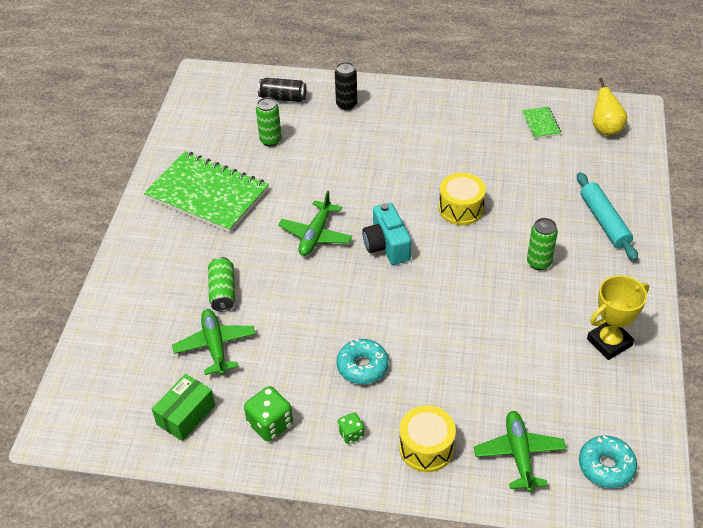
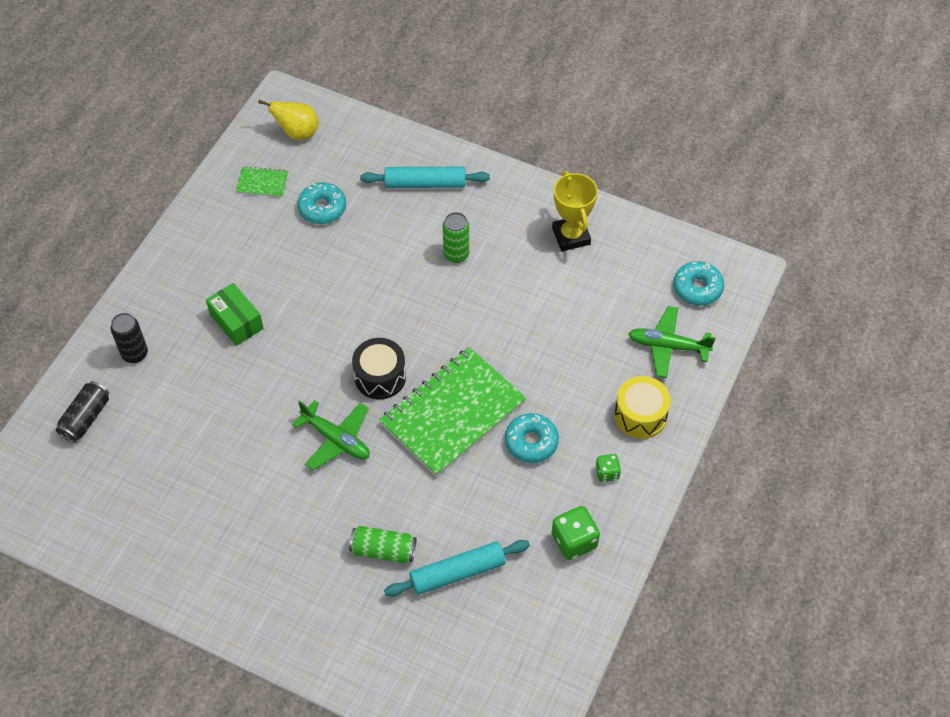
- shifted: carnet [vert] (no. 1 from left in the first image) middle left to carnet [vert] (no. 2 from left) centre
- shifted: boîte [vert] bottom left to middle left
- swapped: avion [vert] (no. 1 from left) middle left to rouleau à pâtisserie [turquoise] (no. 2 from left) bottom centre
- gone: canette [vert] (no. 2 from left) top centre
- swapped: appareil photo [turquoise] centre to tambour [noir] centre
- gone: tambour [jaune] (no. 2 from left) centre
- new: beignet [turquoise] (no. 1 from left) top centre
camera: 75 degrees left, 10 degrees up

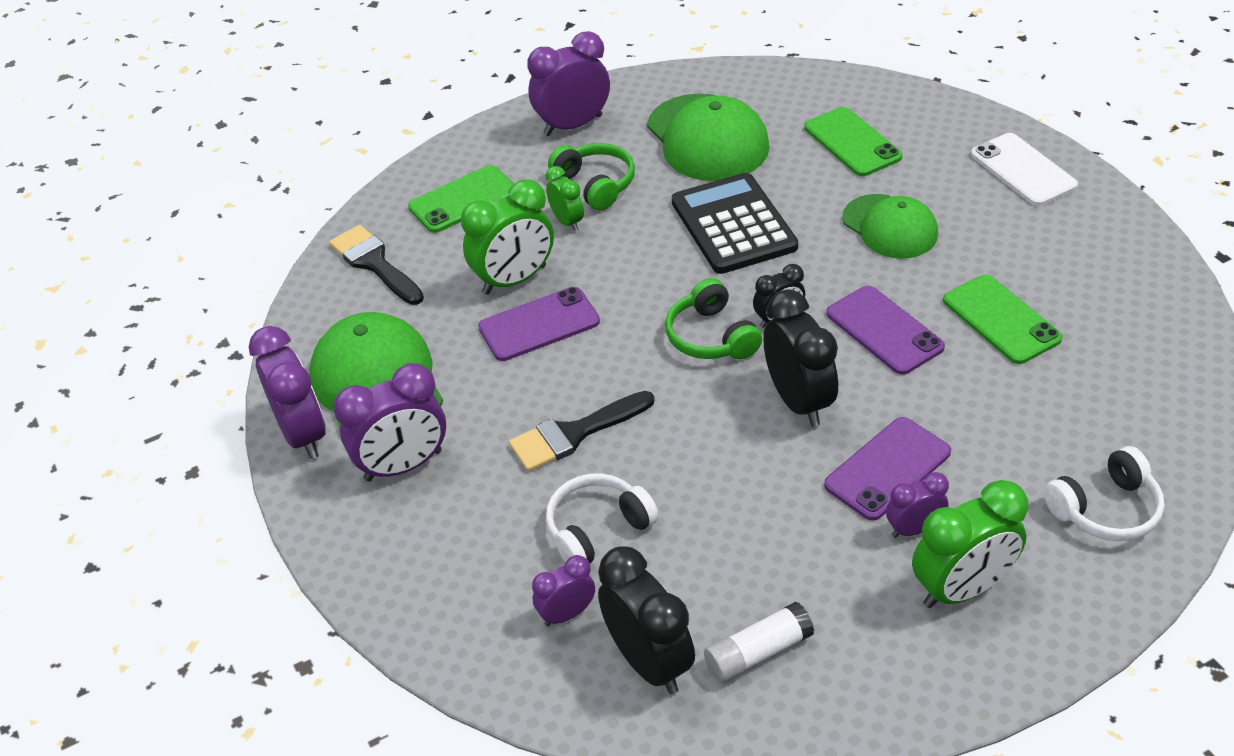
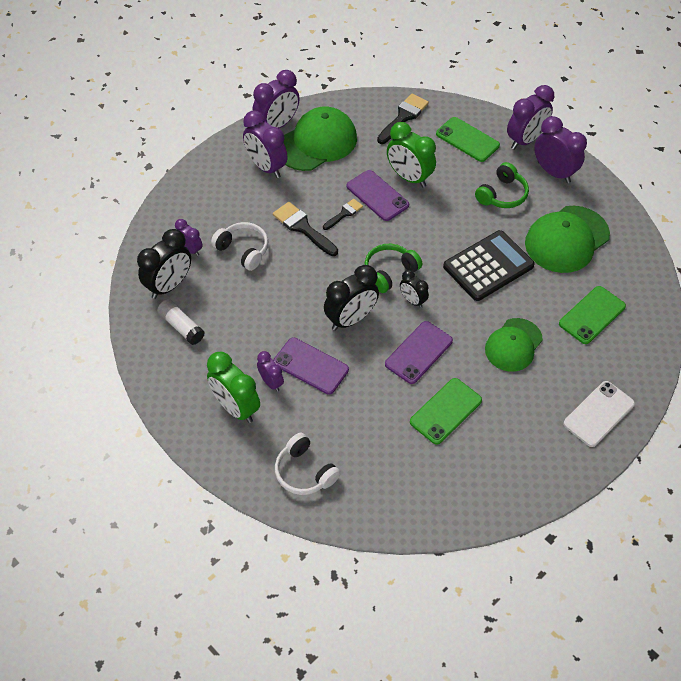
- gone: réveil [vert] (no. 2 from left) top centre
- new: pinceau [noir] (no. 2 from left) top centre
- new: réveil [violet] (no. 5 from left) top right
camera: 70 degrees right, 10 degrees up

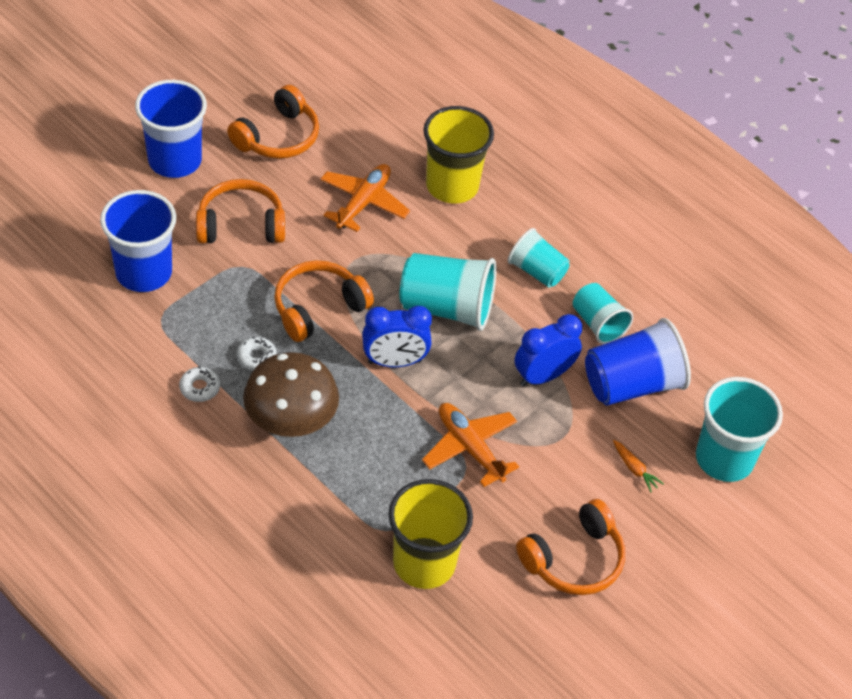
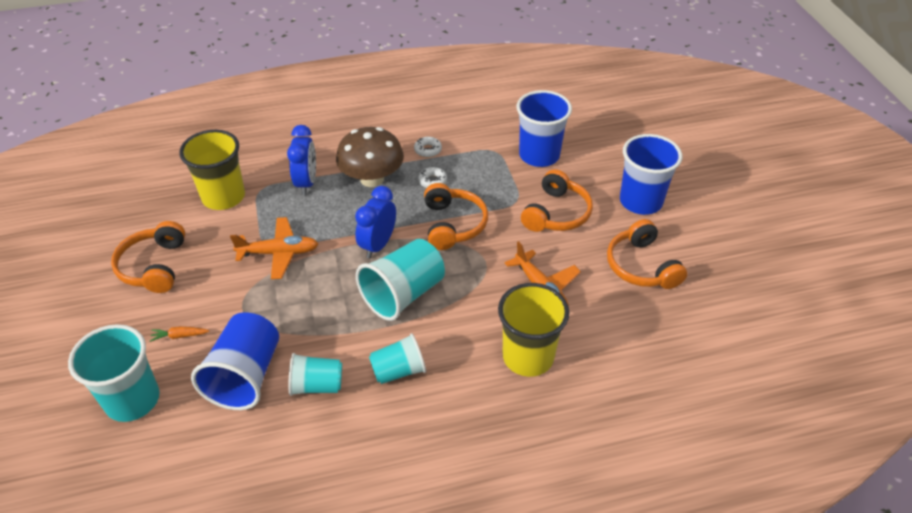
- shifted: réveil [bleu] (no. 2 from left in the first image) centre to réveil [bleu] (no. 1 from left) top left
camera: 125 degrees right, 5 degrees down

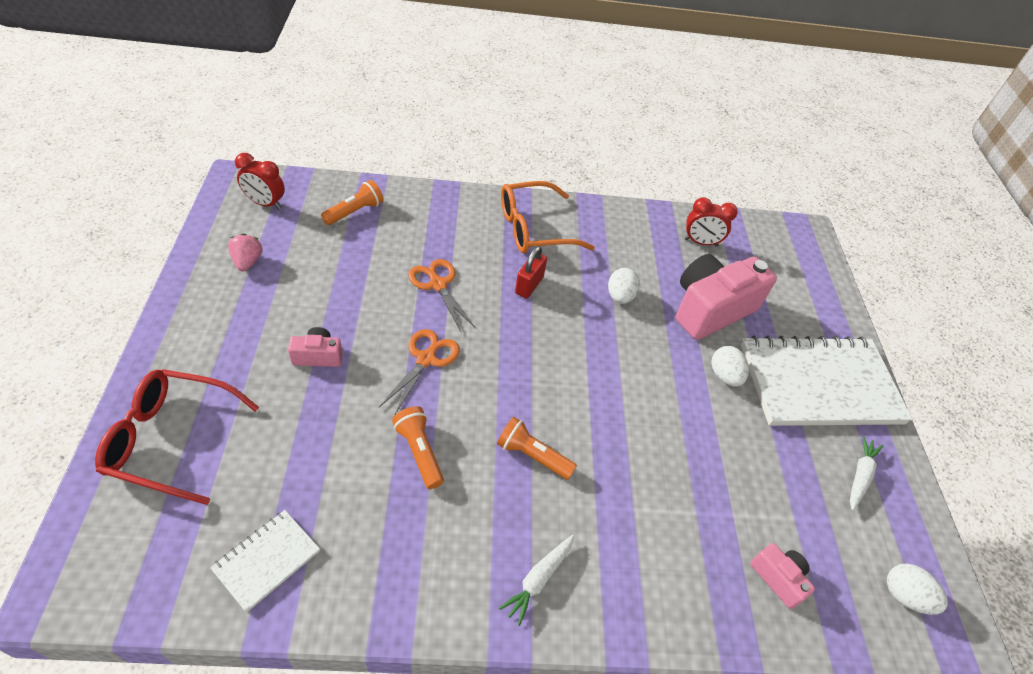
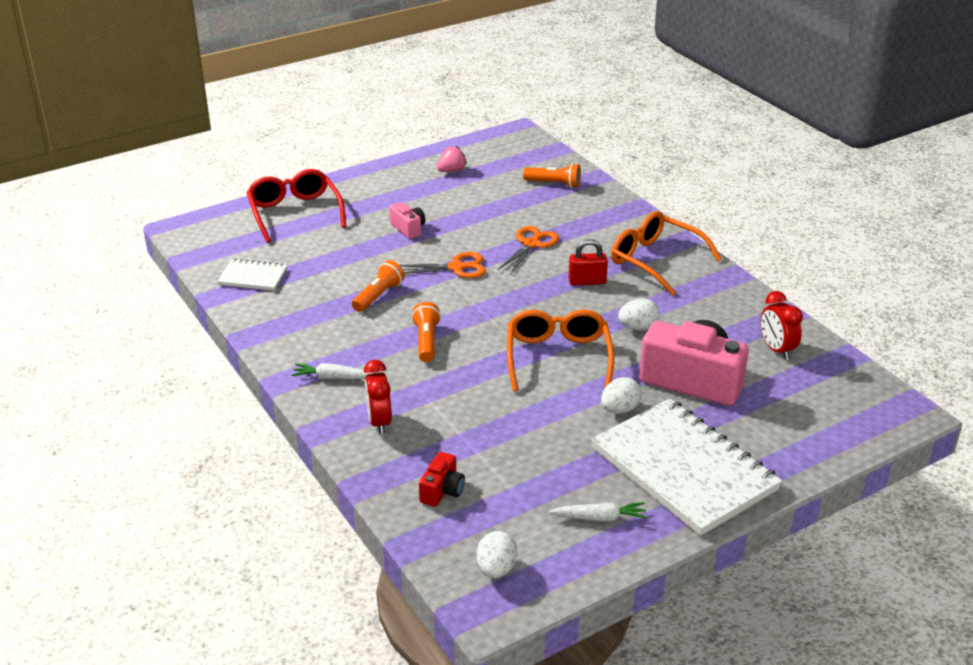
- shifted: réveil [rouge] (no. 1 from left) top left to centre
- repainted: appareil photo [rose] (no. 3 from left) bottom right to appareil photo [rouge] bottom centre
- new: lunettes [orange] (no. 1 from left) centre
camera: 65 degrees right, 15 degrees down

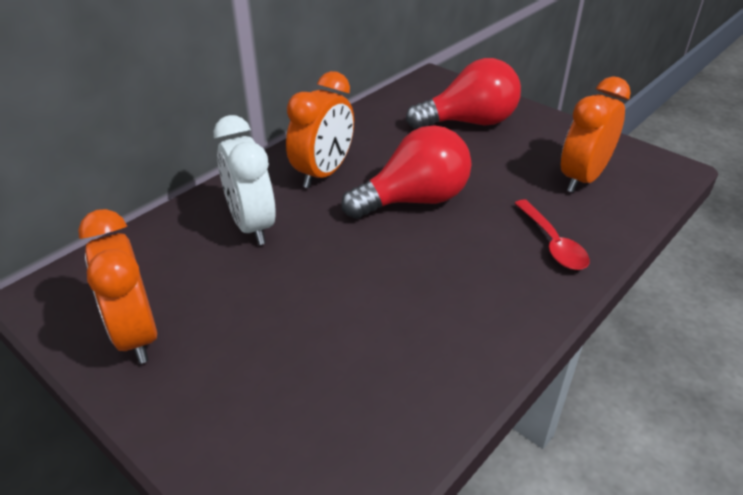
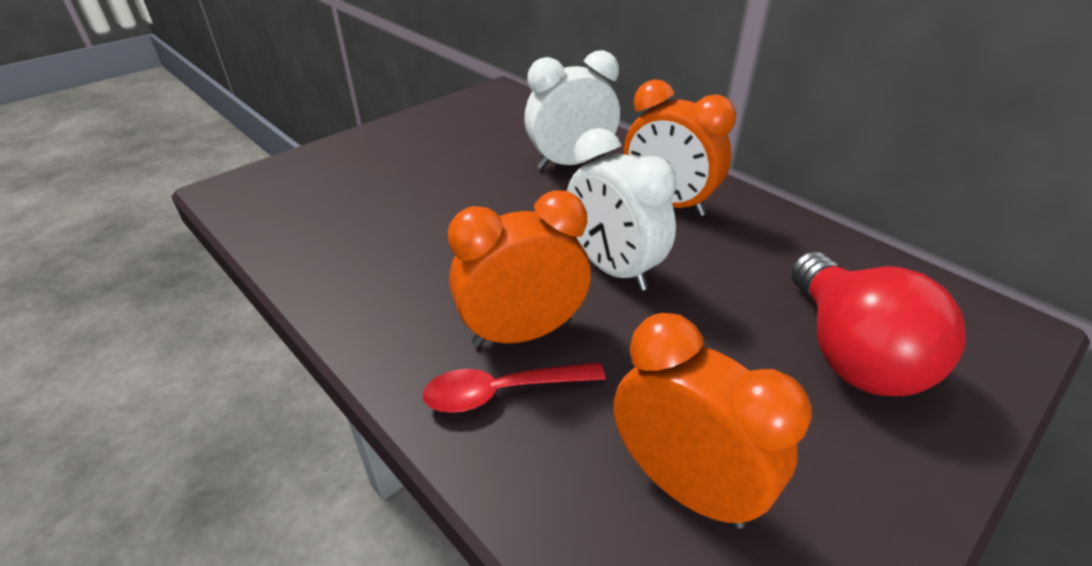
- shifted: réveil [orange] (no. 1 from left) middle left to centre
- swapped: ampoule [rouge] (no. 1 from left) centre to réveil [blanc] (no. 2 from left) centre
camera: 95 degrees right, 0 degrees up

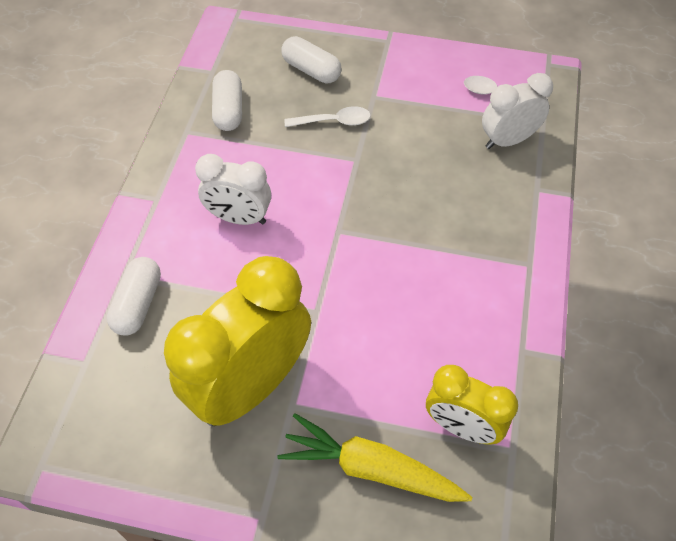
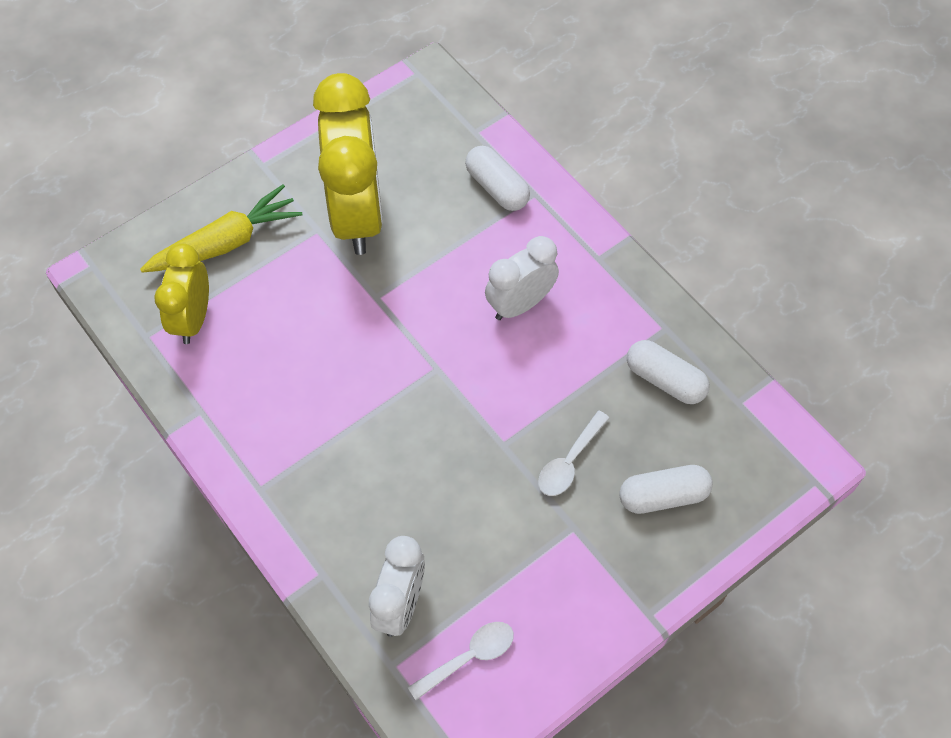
- rotated: réveil [jaune] (no. 2 from left in the first image) bottom right = middle left 60 degrees counterclockwise
camera: 130 degrees right, 5 degrees up

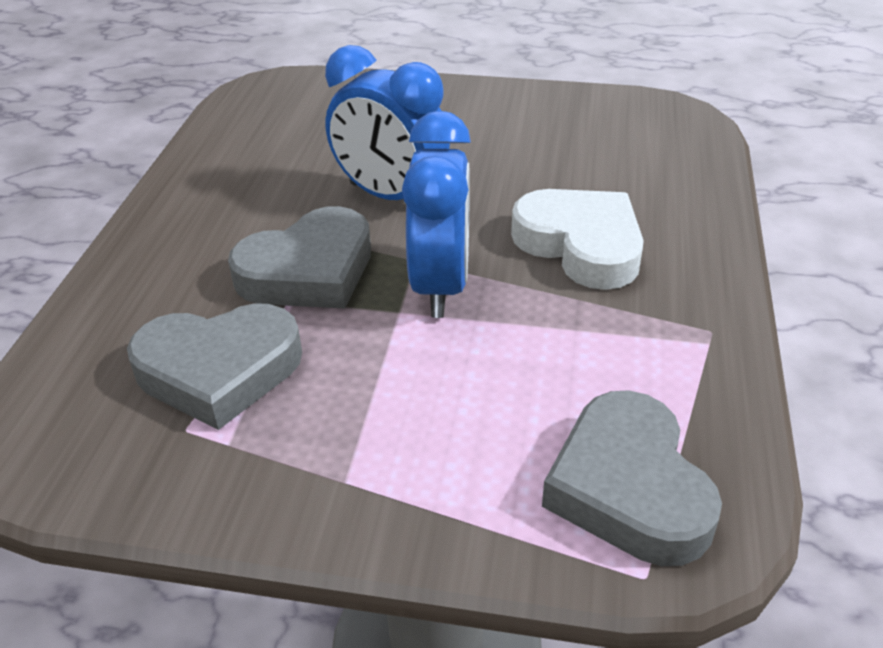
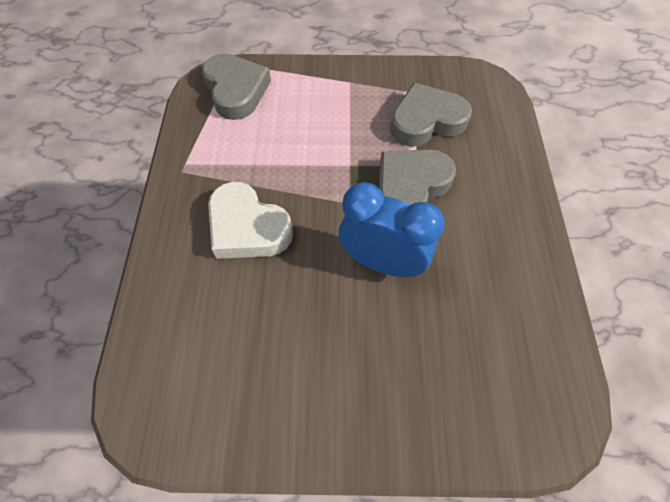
- gone: réveil [bleu] (no. 2 from left) top centre
camera: 170 degrees right, 20 degrees up

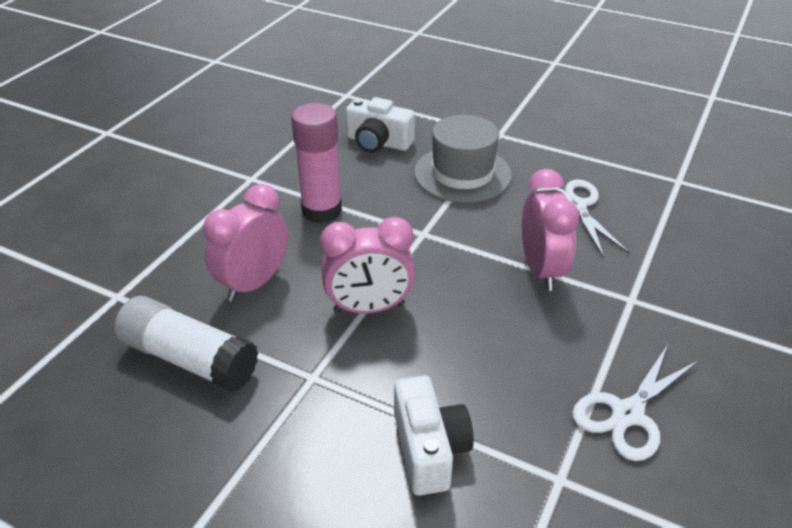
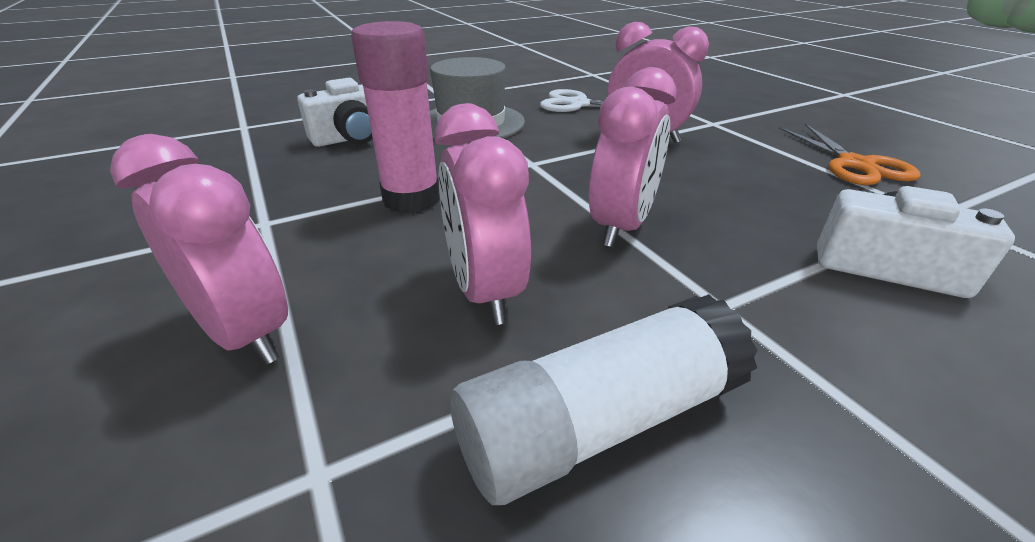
- repainted: ciseaux [blanc] (no. 2 from left) bottom right to ciseaux [orange] top right
- new: réveil [rose] (no. 1 from left) middle left
camera: 55 degrees left, 5 degrees down

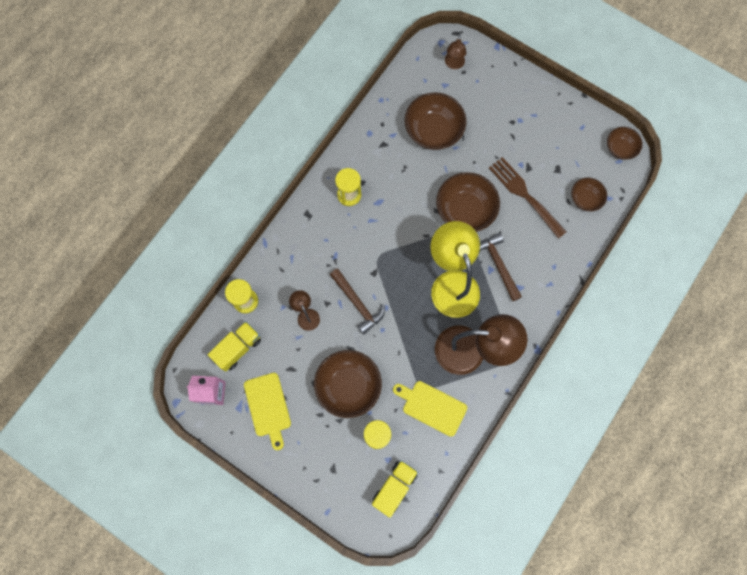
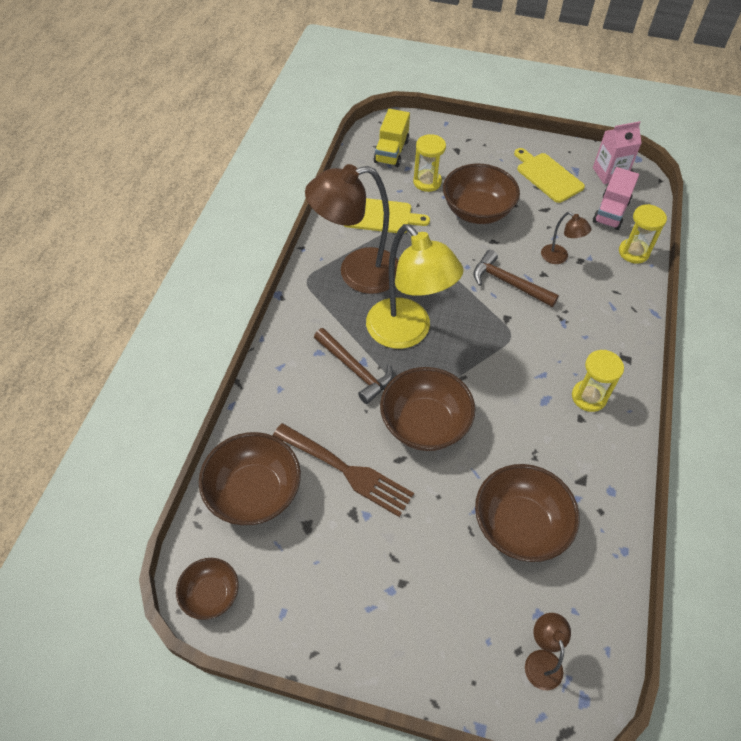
- repainted: camion [jaune] (no. 1 from left) middle left to camion [rose] top right
- scaled: bol [marron] (no. 4 from left in the first image) middle right = centre x1.74
camera: 160 degrees right, 20 degrees down

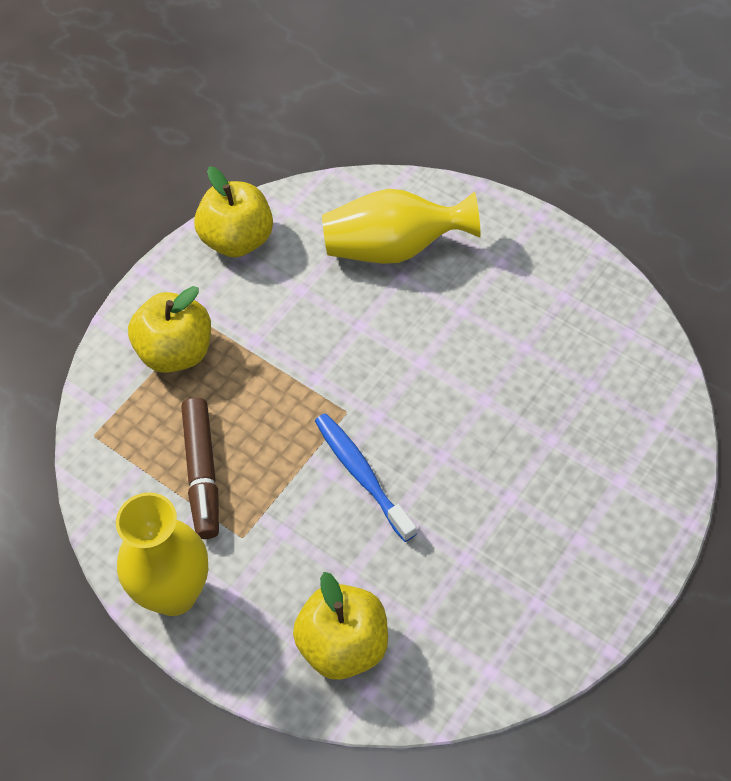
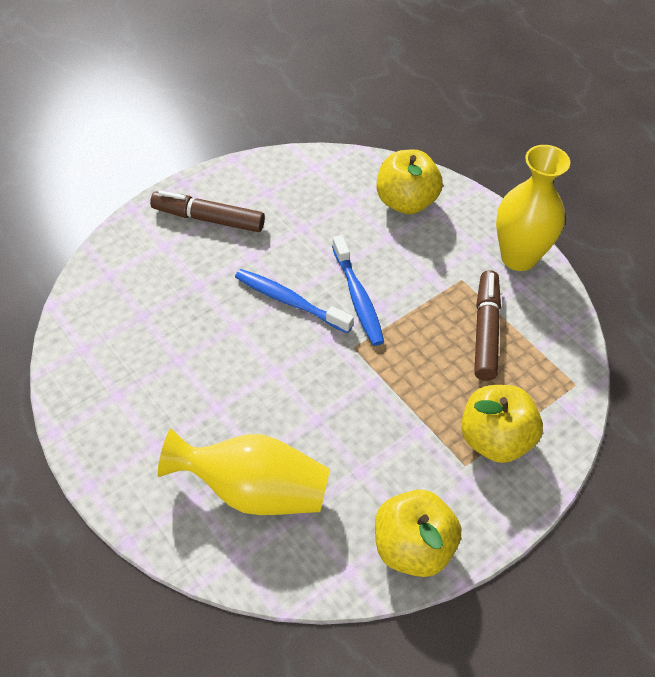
- new: feutre [marron] (no. 1 from left) top left
- new: brosse à dents [bleu] (no. 1 from left) centre
camera: 165 degrees left, 5 degrees down

